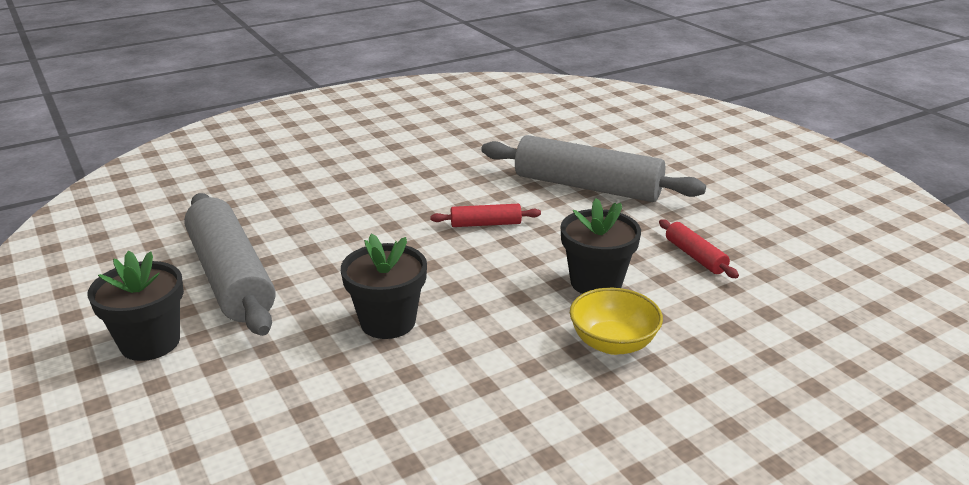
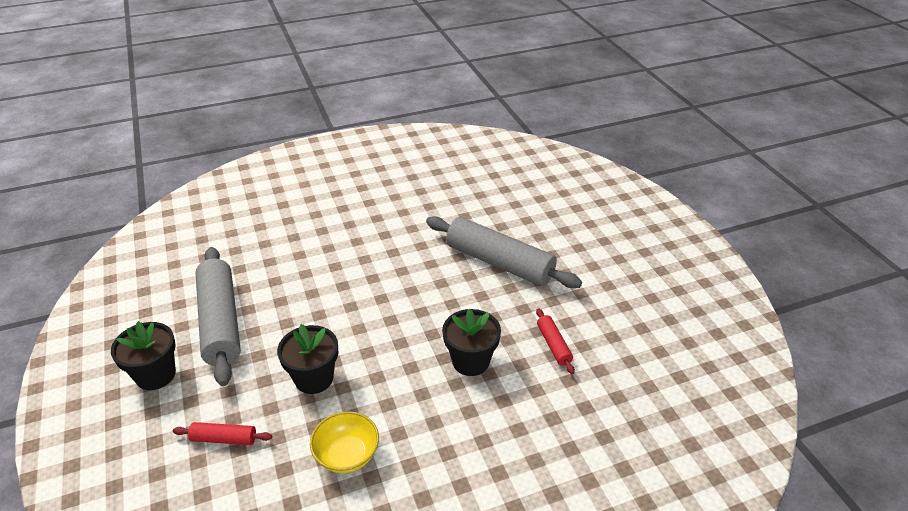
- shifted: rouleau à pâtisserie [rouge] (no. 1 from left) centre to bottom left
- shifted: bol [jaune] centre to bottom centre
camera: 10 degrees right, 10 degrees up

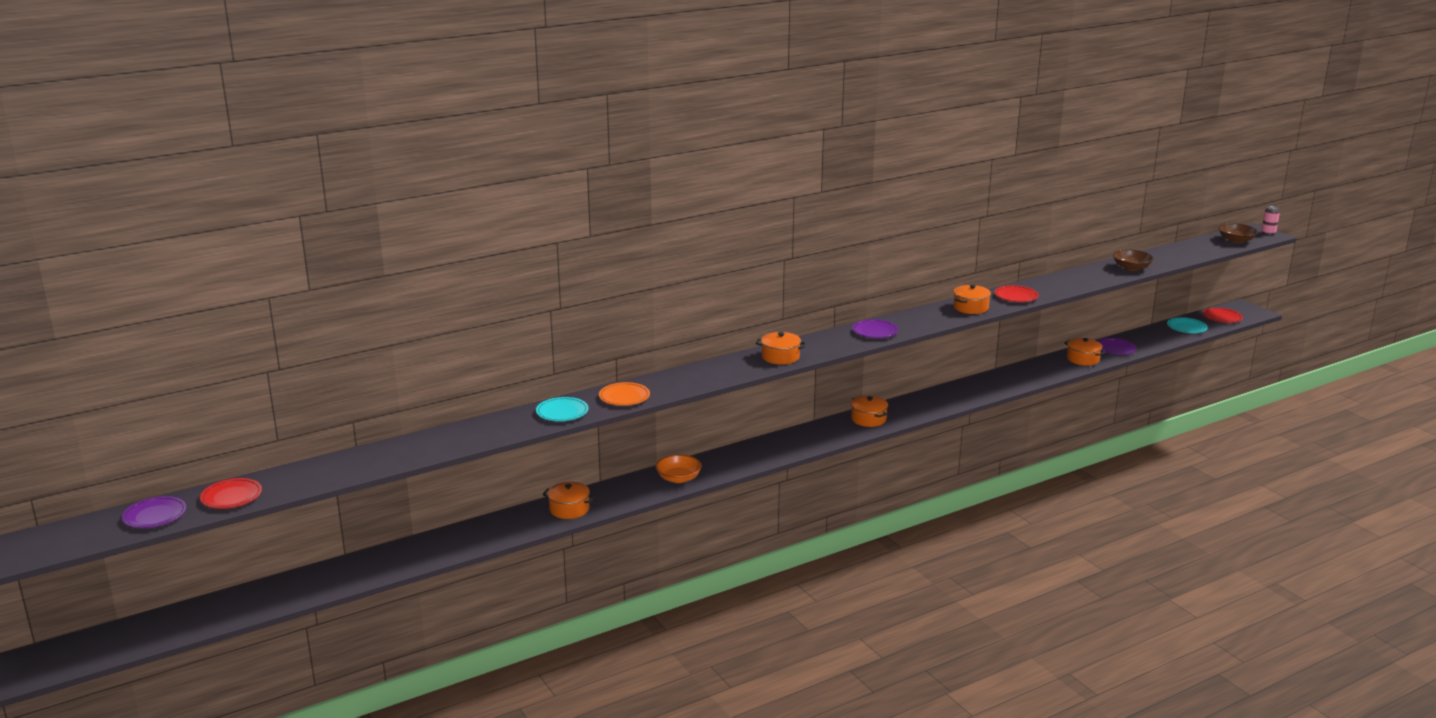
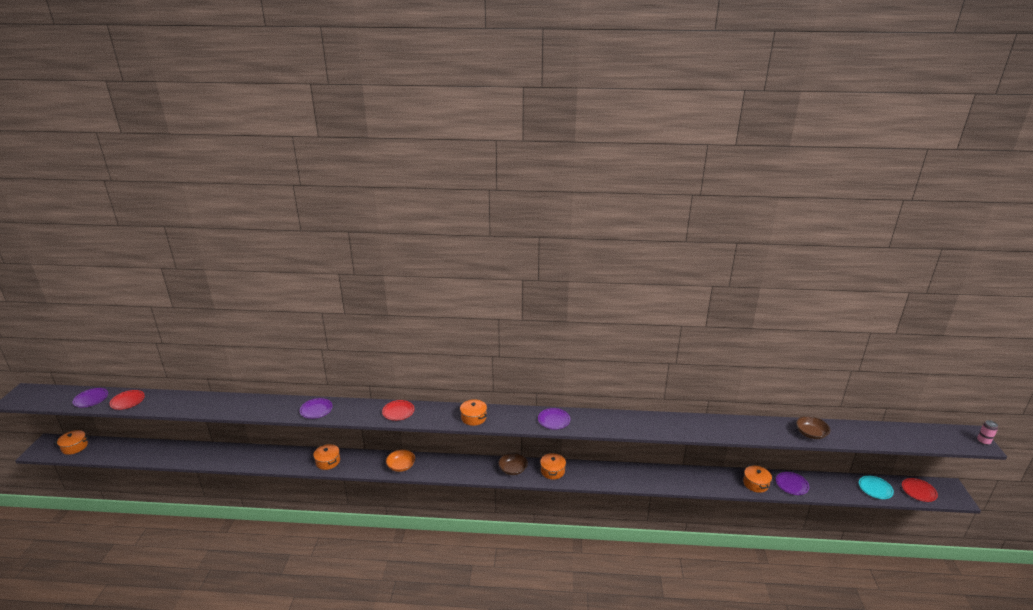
- repainted: assiette [turquoise] (no. 1 from left) centre to assiette [violet] (no. 2 from left) bottom left
- gone: assiette [orange] centre
- shifted: marmite [orange] (no. 4 from left in the first image) middle right to marmite [orange] (no. 1 from left) bottom left
- shifted: assiette [rouge] (no. 2 from left) middle right to bottom centre
- shifted: bol [marron] (no. 2 from left in the first image) top right to bol [marron] (no. 1 from left) bottom centre
camera: 35 degrees right, 5 degrees up

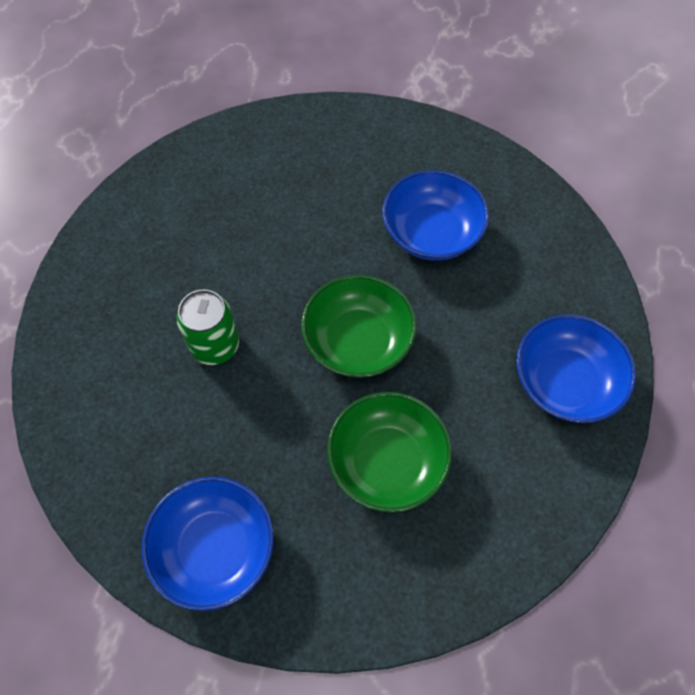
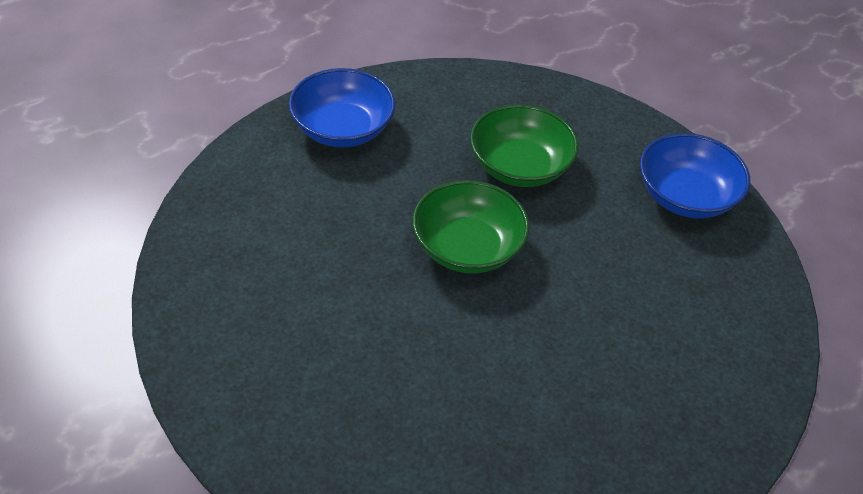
- gone: canette [vert] middle left
- gone: bol [bleu] (no. 2 from left) top centre
camera: 145 degrees left, 15 degrees down

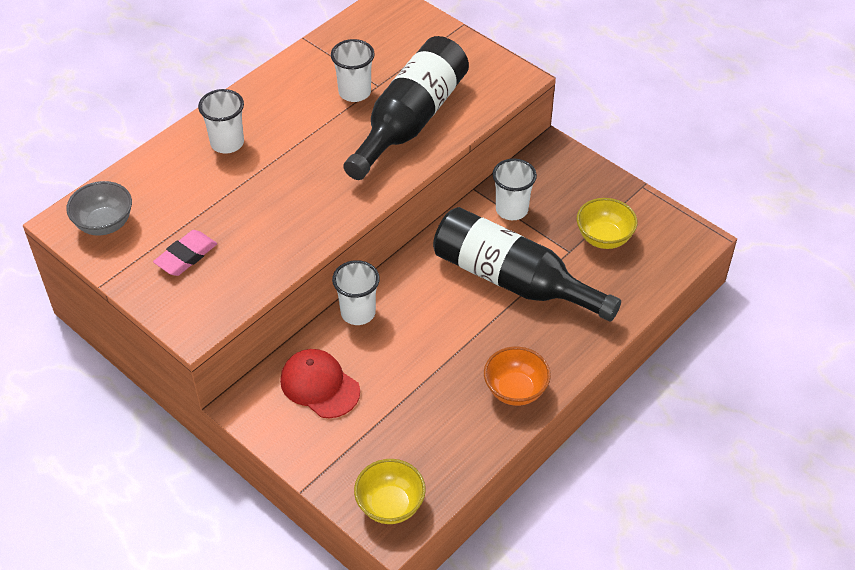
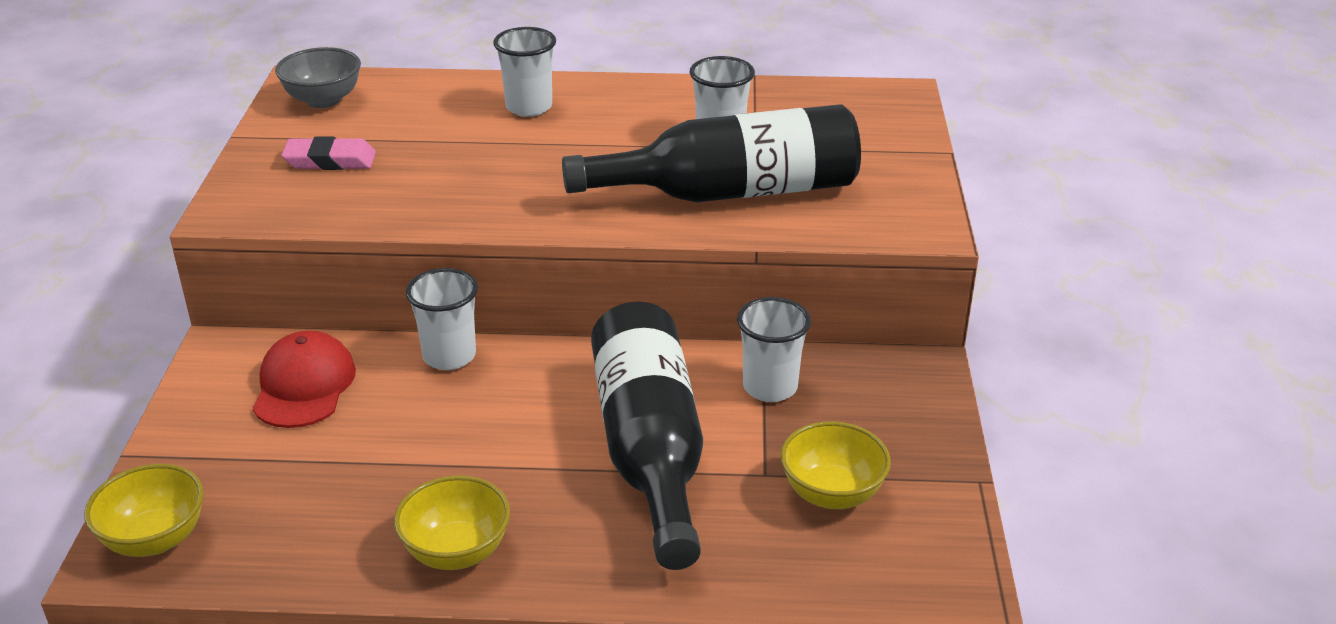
- repainted: bol [orange] centre to bol [jaune] (no. 2 from left) bottom centre
camera: 50 degrees right, 15 degrees down

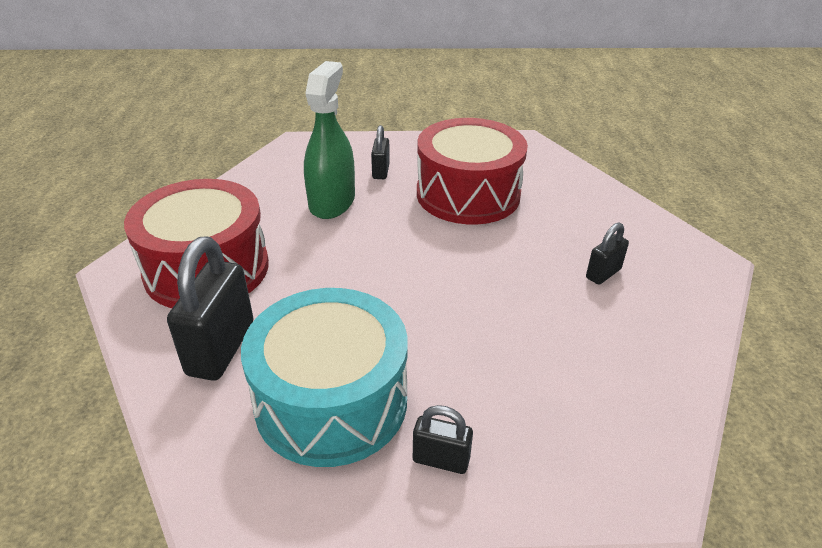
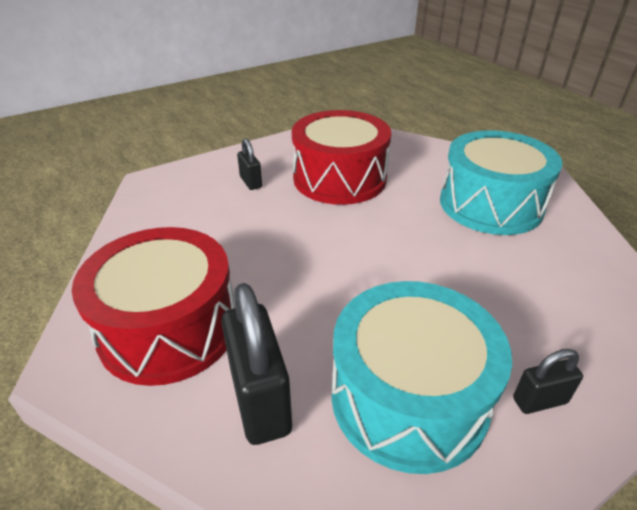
- gone: vaporisateur [vert] top centre
- swapped: cadenas [noir] (no. 4 from left) middle right to tambour [turquoise] (no. 2 from left) middle right
camera: 30 degrees left, 0 degrees up

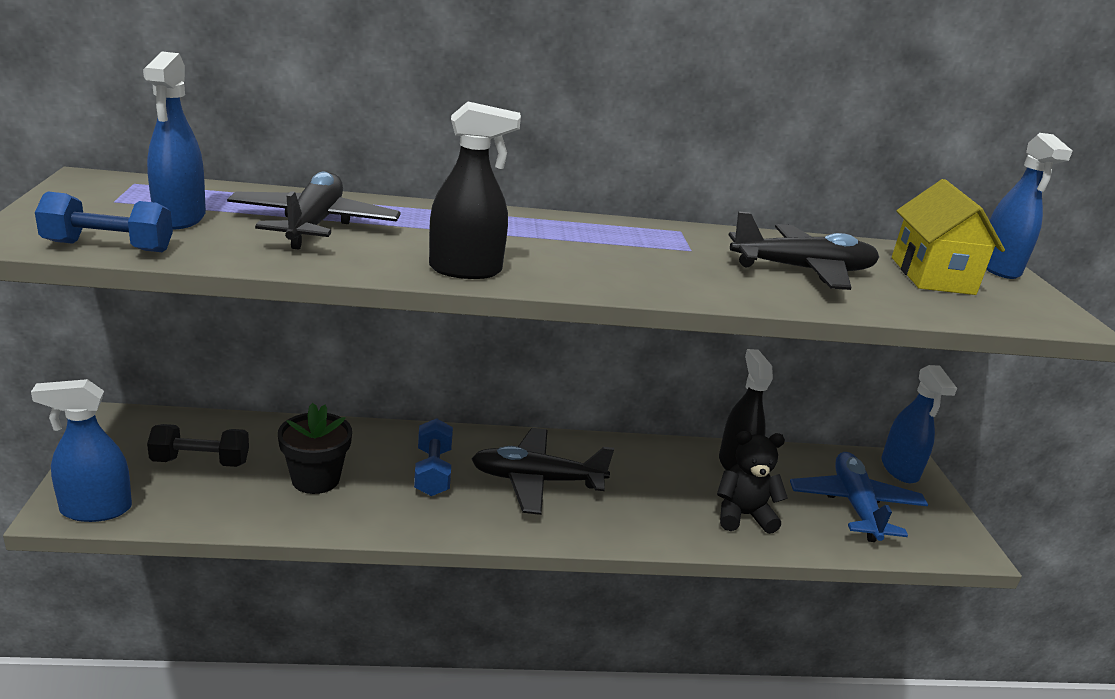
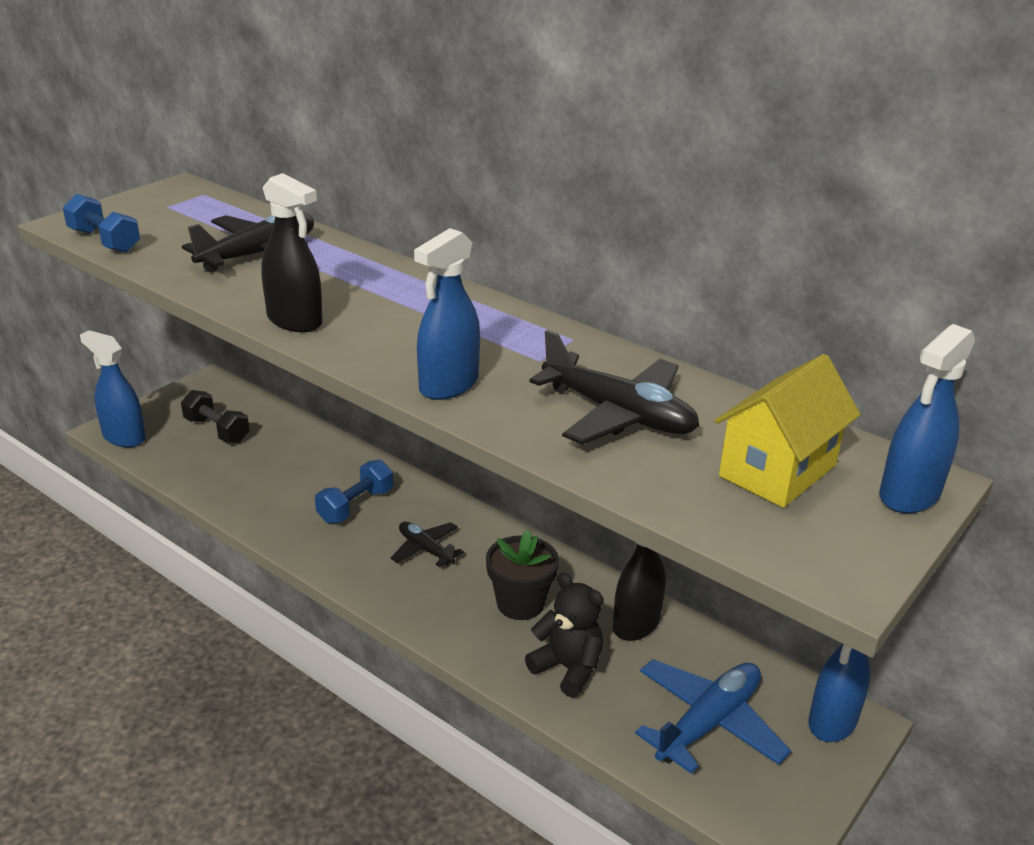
- shifted: vaporisateur [bleu] (no. 2 from left) top left to centre
- shifted: pot de fleurs [noir] middle left to bottom centre
- scaled: avion [noir] (no. 2 from left) bottom centre = centre x0.58
camera: 45 degrees right, 5 degrees up

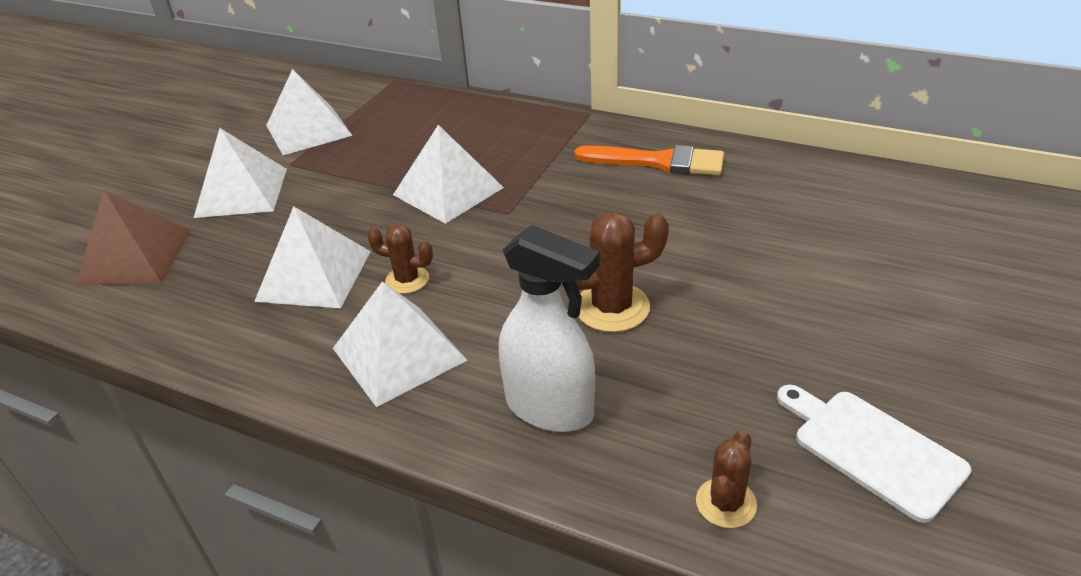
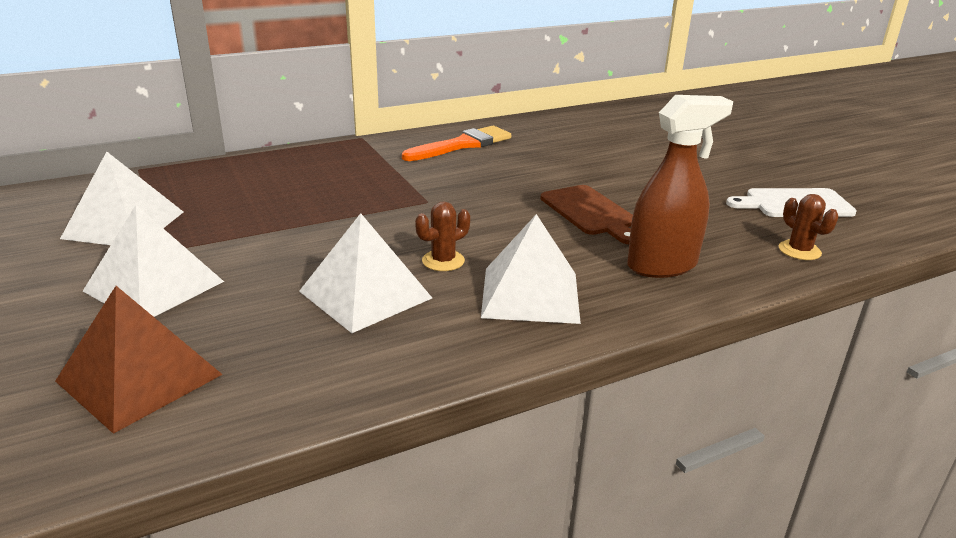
- gone: pyramide [blanc] (no. 5 from left) top centre
- repainted: vaporisateur [blanc] centre to vaporisateur [marron] middle right
- swapped: cactus [marron] (no. 2 from left) centre to planche à découper [marron] centre
camera: 55 degrees left, 10 degrees down

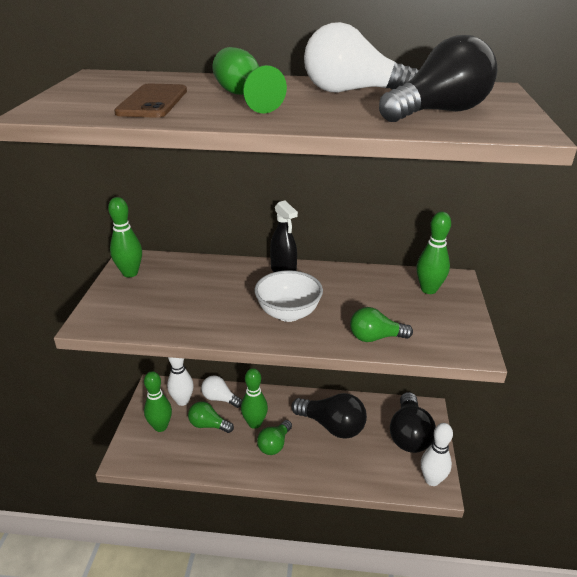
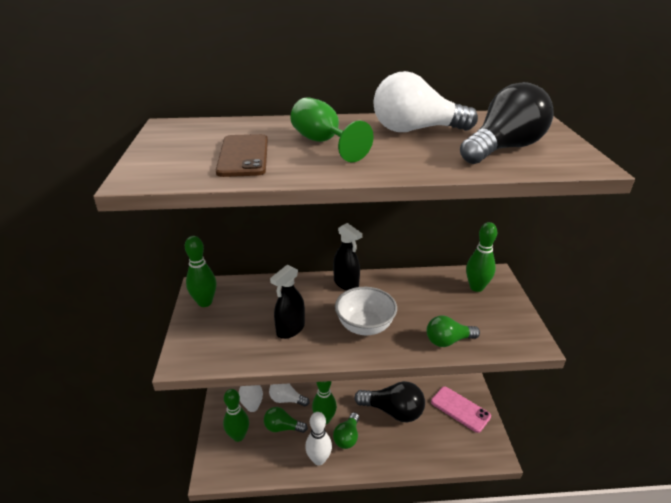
- swapped: ampoule [noir] (no. 2 from left) bottom right to téléphone [rose] bottom right
- shifted: quille [blanc] (no. 2 from left) bottom right to bottom centre
- new: vaporisateur [noir] (no. 1 from left) centre
camera: 10 degrees left, 0 degrees up

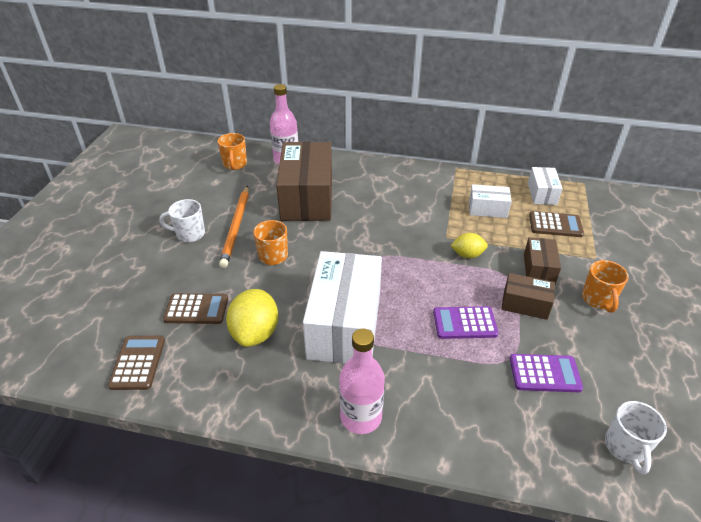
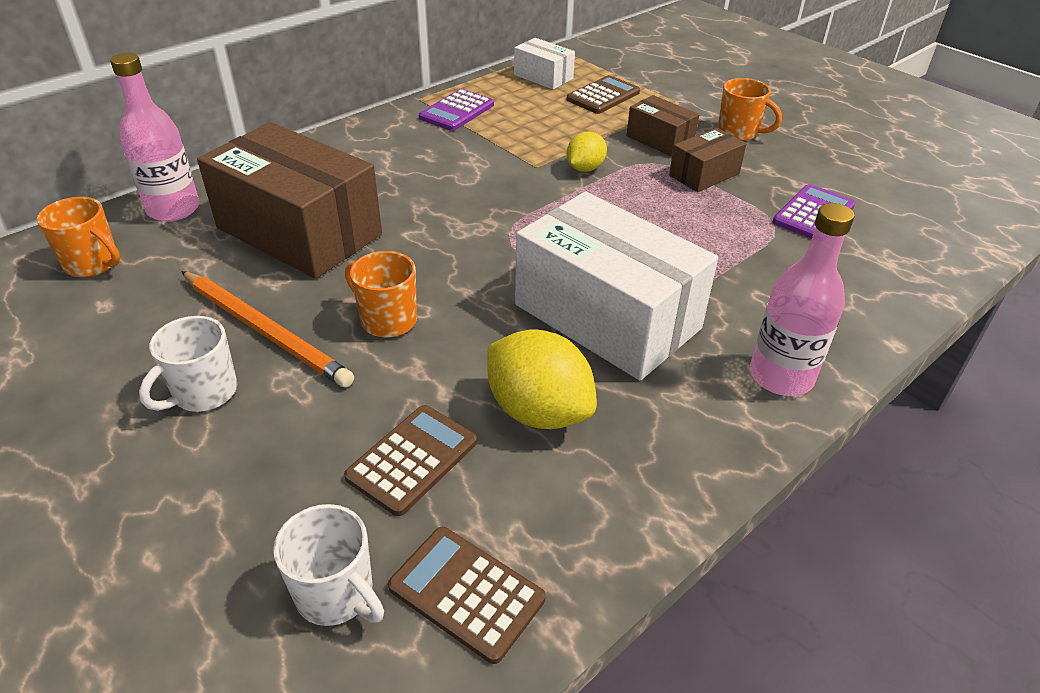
- shifted: calculatrice [violet] (no. 1 from left) centre to top centre
- gone: boîte [blanc] (no. 2 from left) middle right
- shifted: tasse [blanc] (no. 2 from left) bottom right to bottom left
camera: 55 degrees left, 0 degrees up

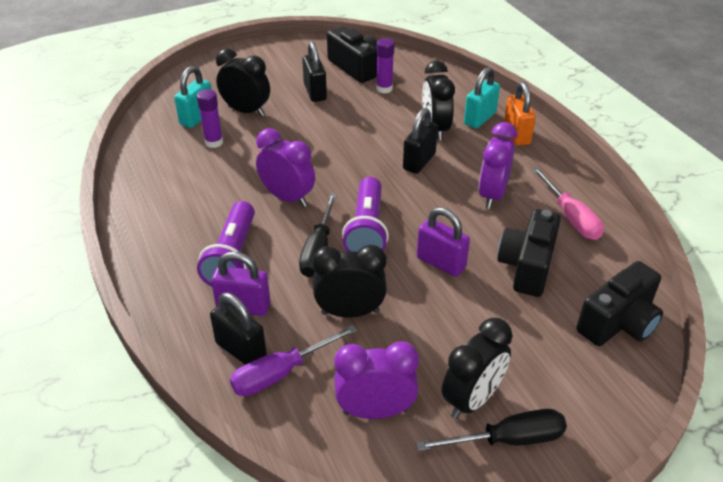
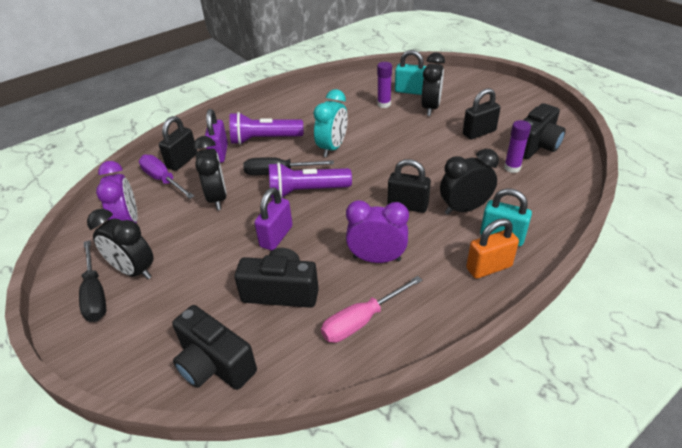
- repainted: réveil [violet] (no. 1 from left) centre to réveil [turquoise] top centre
camera: 80 degrees right, 0 degrees up

